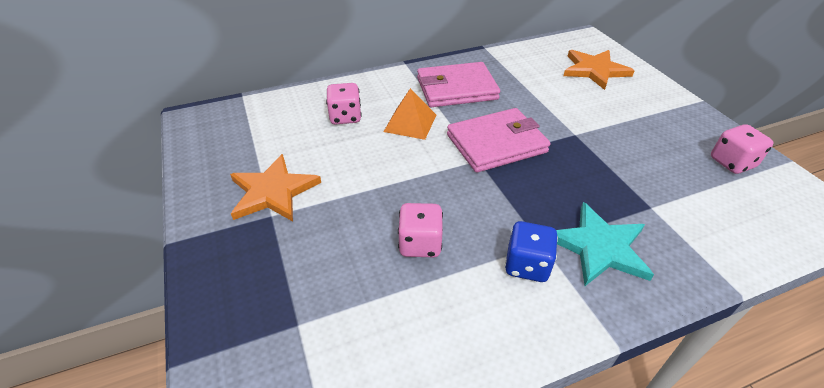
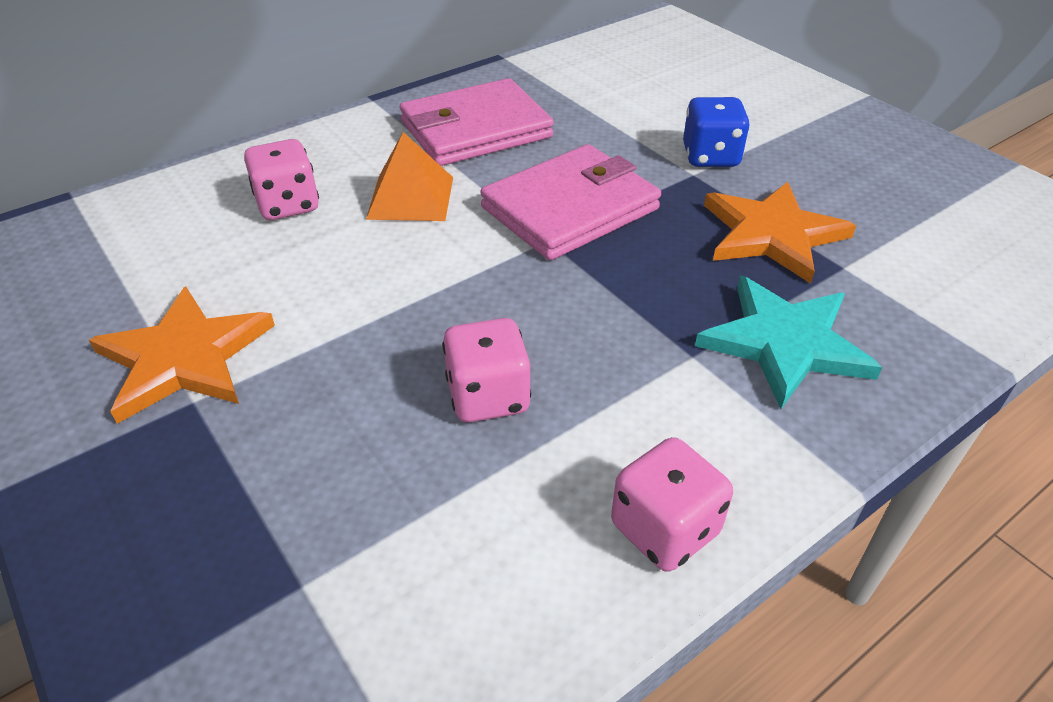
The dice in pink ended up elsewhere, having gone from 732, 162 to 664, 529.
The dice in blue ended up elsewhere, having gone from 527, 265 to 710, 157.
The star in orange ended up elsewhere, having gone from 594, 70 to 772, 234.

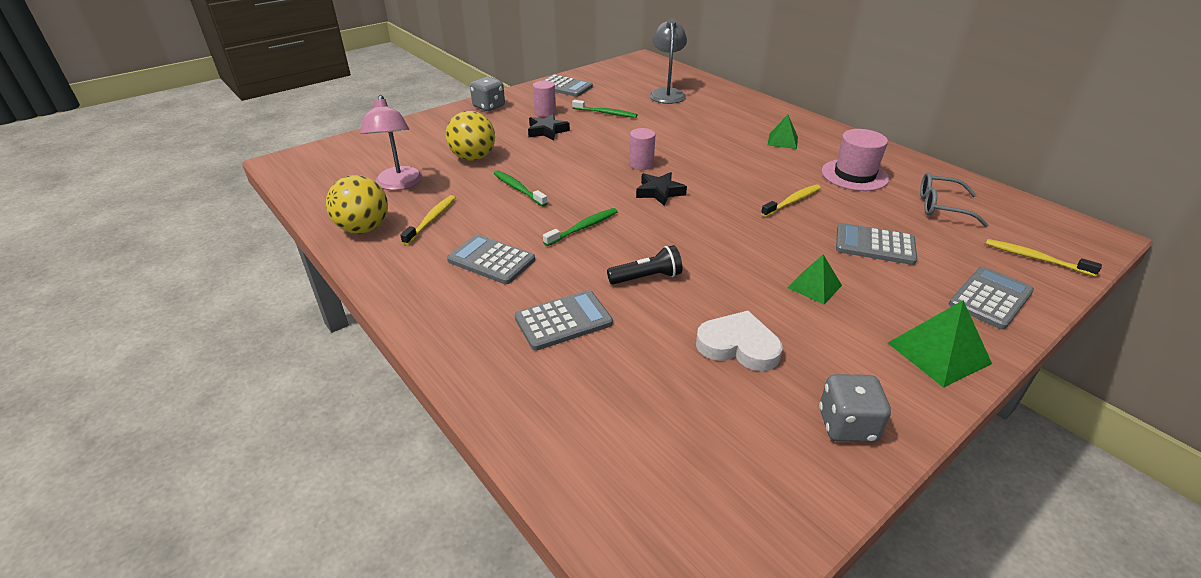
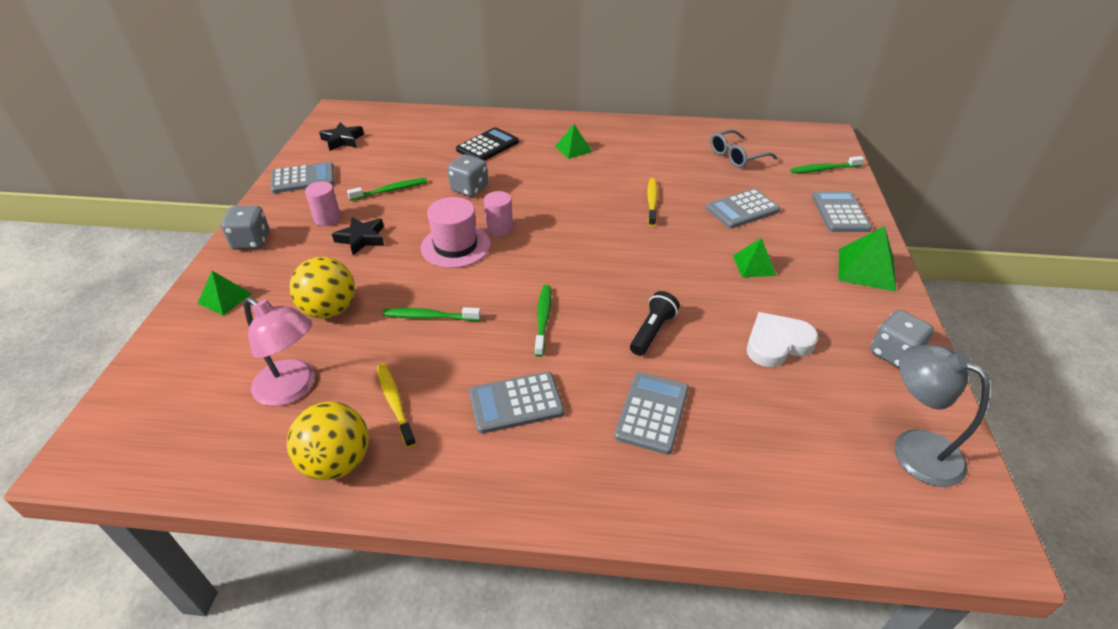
The second view gained the pyramid in green at 225, 298.
The star in black ended up elsewhere, having gone from 659, 192 to 342, 140.
The hat in pink ended up elsewhere, having gone from 854, 175 to 455, 246.
The second view gained the dice in grey at 469, 189.
The second view gained the calculator in black at 487, 146.
What was the toothbrush in yellow at 1035, 258 turned into the toothbrush in green at 823, 169.
The lamp in grey ended up elsewhere, having gone from 667, 93 to 914, 448.

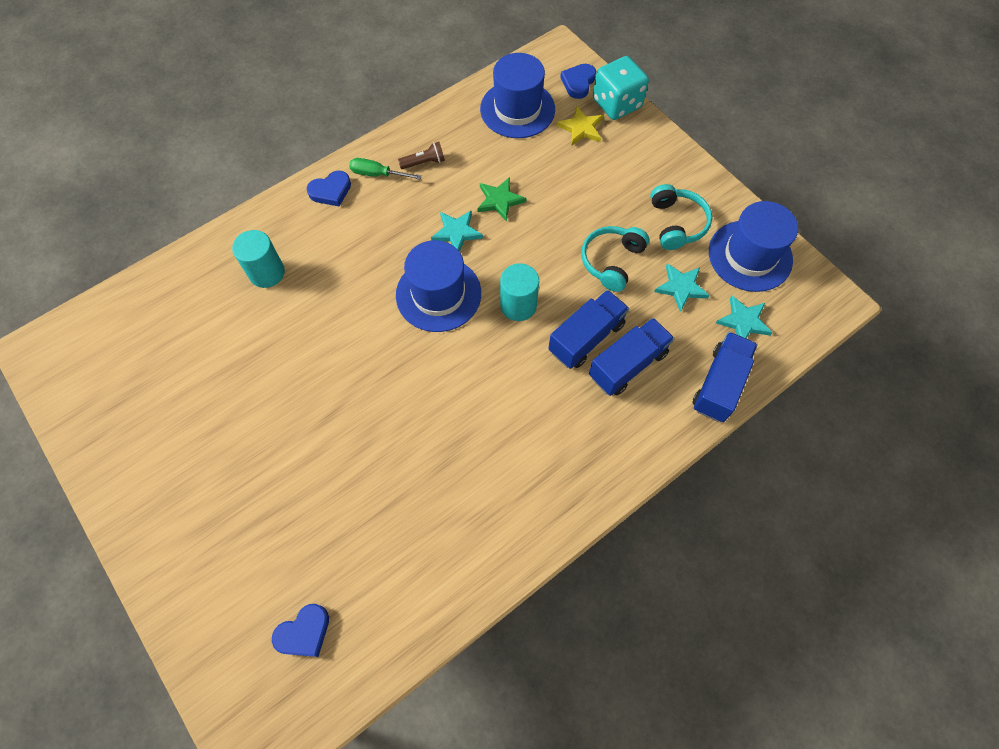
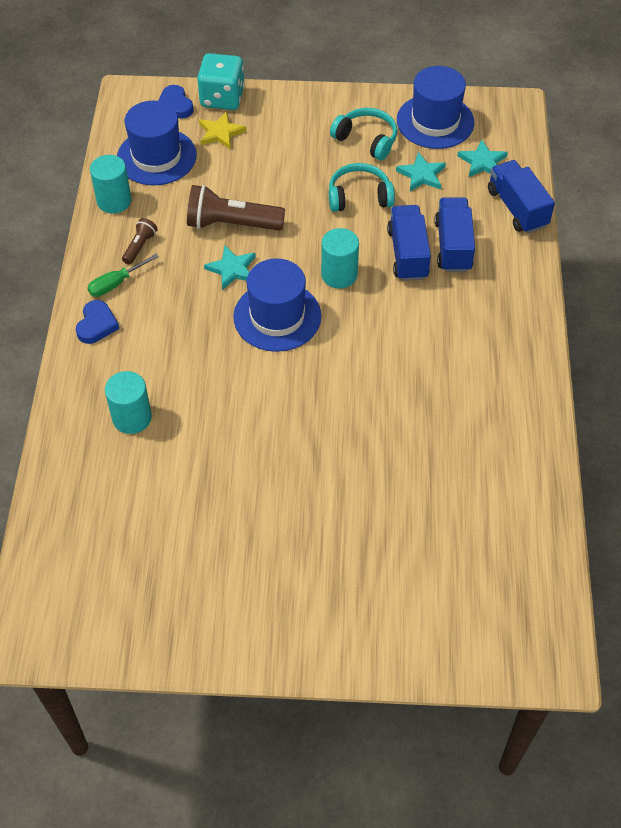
The second view gained the cylinder in turquoise at 114, 201.
Where the star in green stood at 499, 200, the flashlight in brown came to stand at 232, 224.
The headphones in turquoise at 611, 261 ended up facing another way, 105 degrees clockwise from before.
The second view lost the heart in blue at 304, 632.

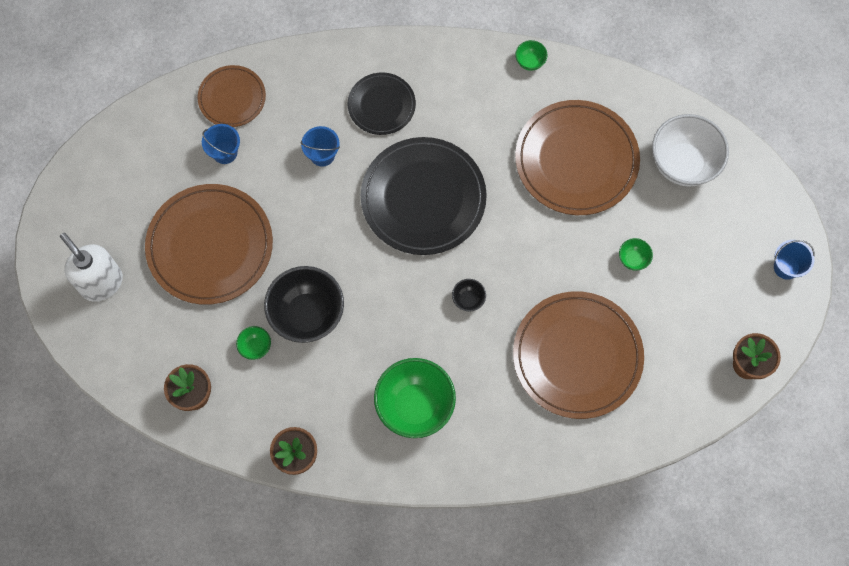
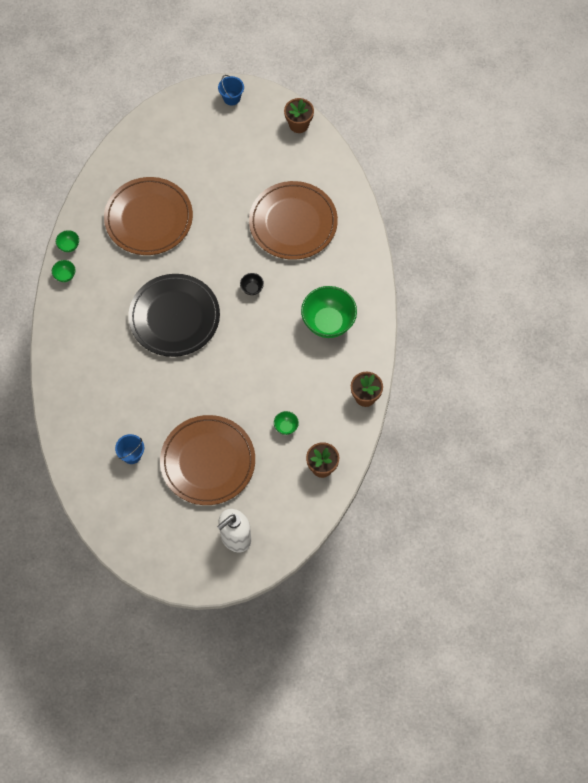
The bowl in green ended up elsewhere, having gone from 633, 259 to 65, 276.
The second view lost the plate in brown at 232, 98.
The second view lost the bowl in black at 307, 314.
The second view lost the bucket in blue at 322, 154.
The second view lost the plate in black at 381, 105.
The second view lost the bowl in white at 683, 164.

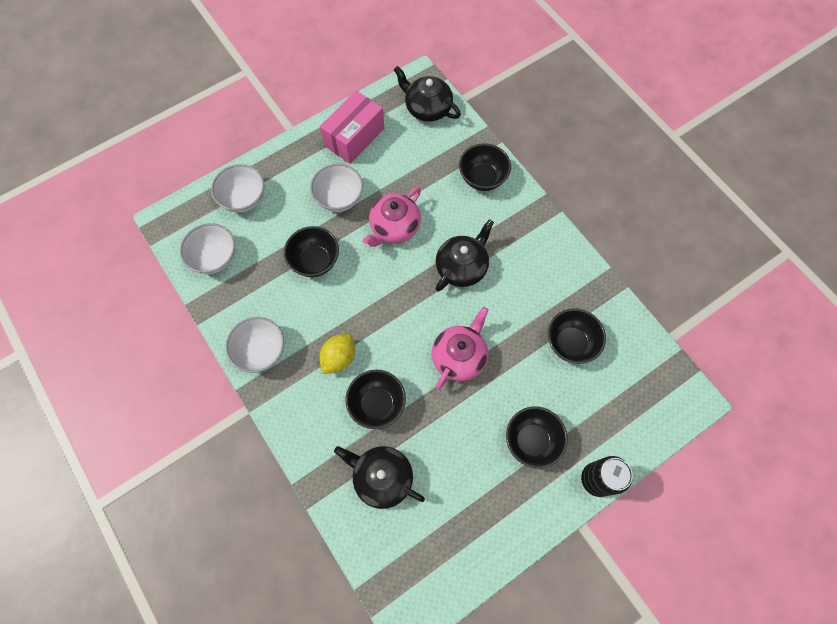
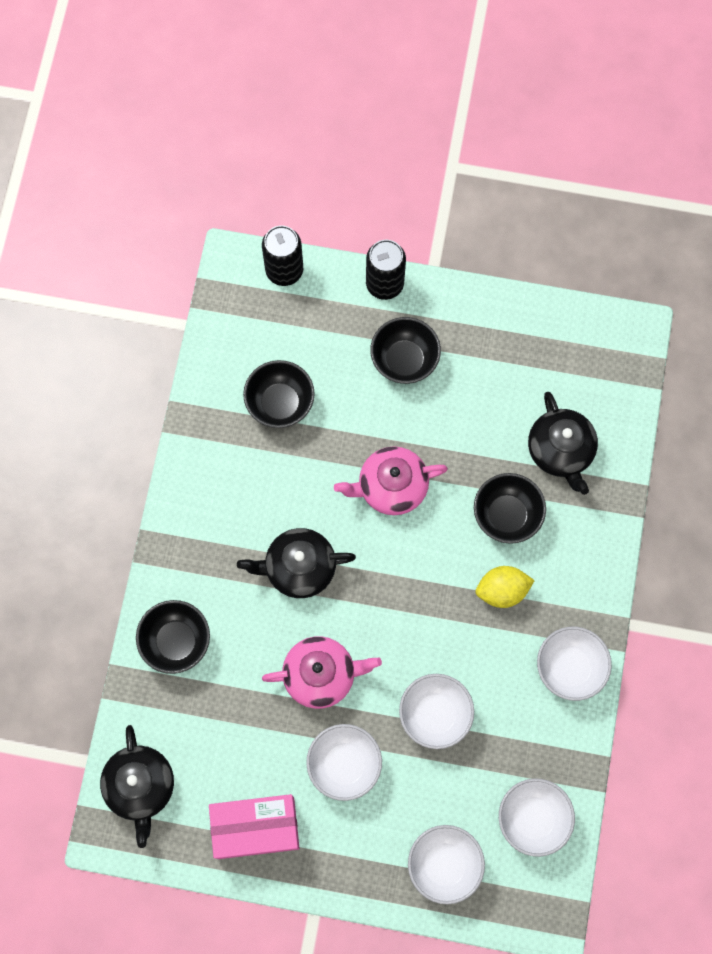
The second view gained the can in black at 284, 270.
What was the bowl in black at 315, 261 turned into the bowl in white at 435, 714.

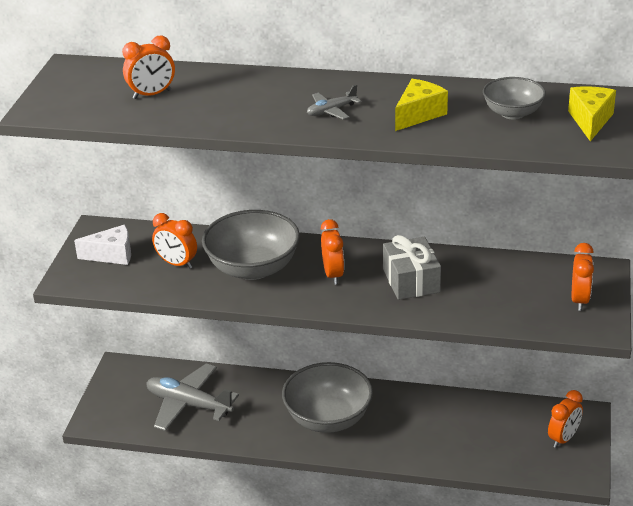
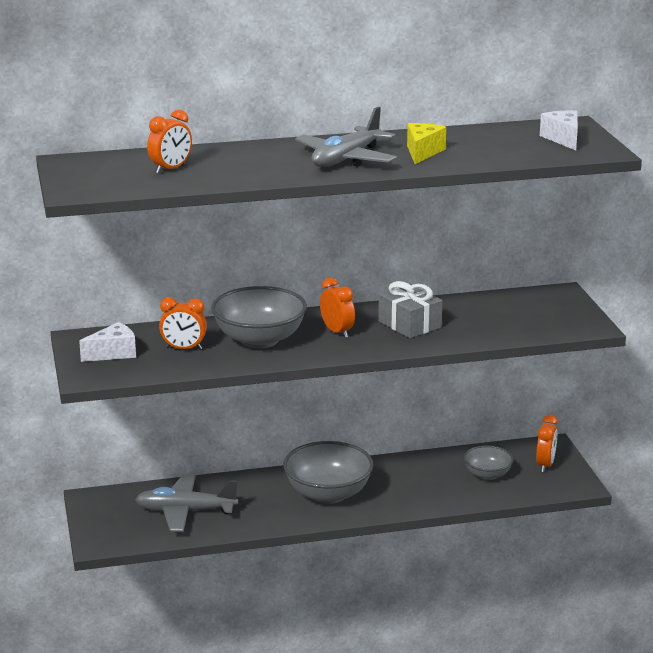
The size of the plane in grey at 331, 111 changed by a factor of 2.09.
The bowl in grey ended up elsewhere, having gone from 512, 113 to 487, 475.
What was the cheese in yellow at 590, 121 turned into the cheese in white at 563, 139.
The second view lost the clock in orange at 579, 300.

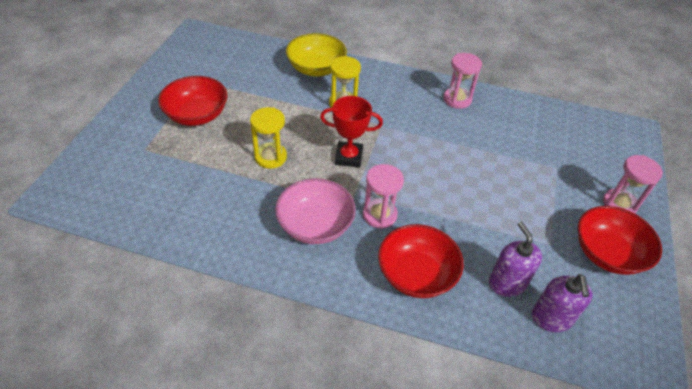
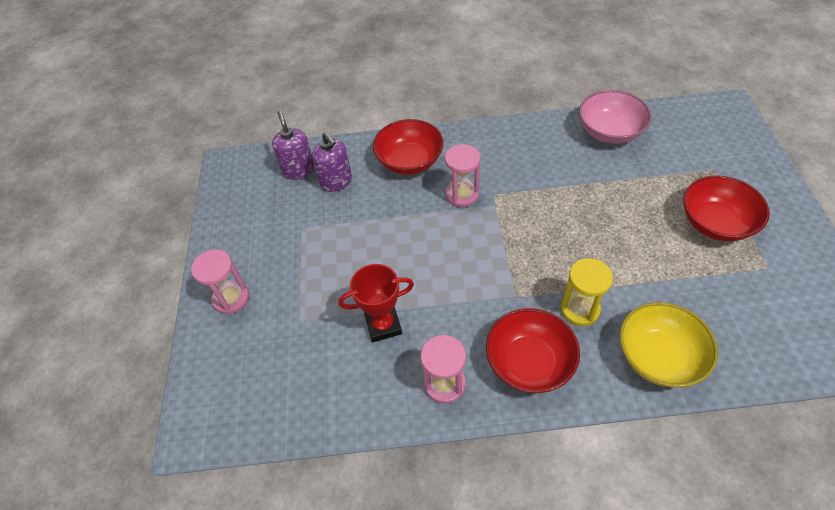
The trophy in red ended up elsewhere, having gone from 348, 157 to 383, 325.
The bowl in red ended up elsewhere, having gone from 607, 253 to 529, 362.
The bowl in pink ended up elsewhere, having gone from 315, 225 to 609, 132.
The second view lost the hourglass in yellow at 270, 157.

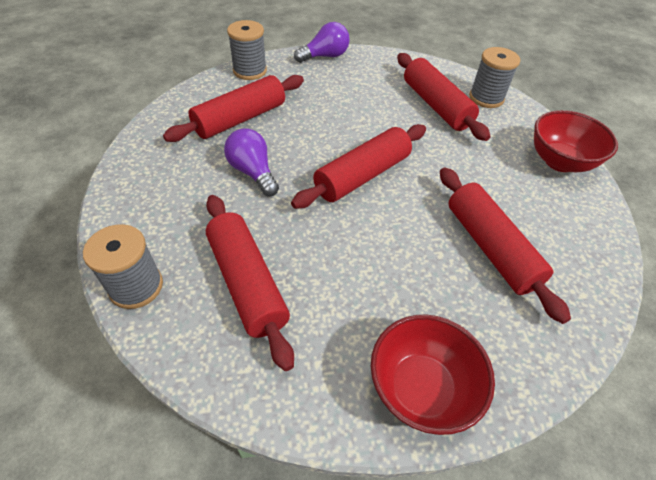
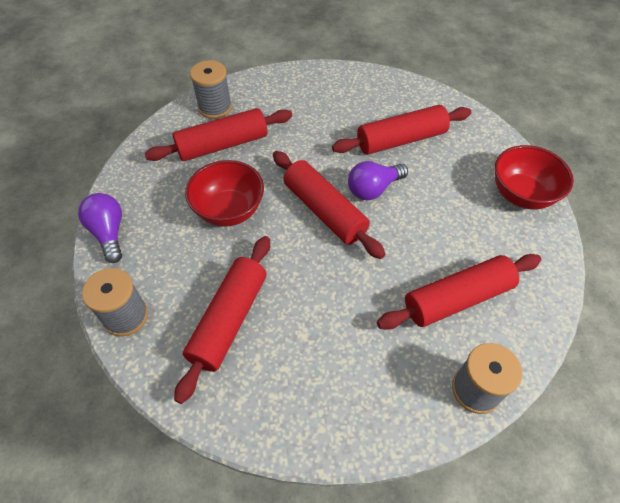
The rolling pin in red at 240, 119 ended up facing another way, 60 degrees clockwise from before.
The bowl in red ended up elsewhere, having gone from 559, 161 to 229, 210.
The light bulb in purple ended up elsewhere, having gone from 253, 172 to 373, 189.

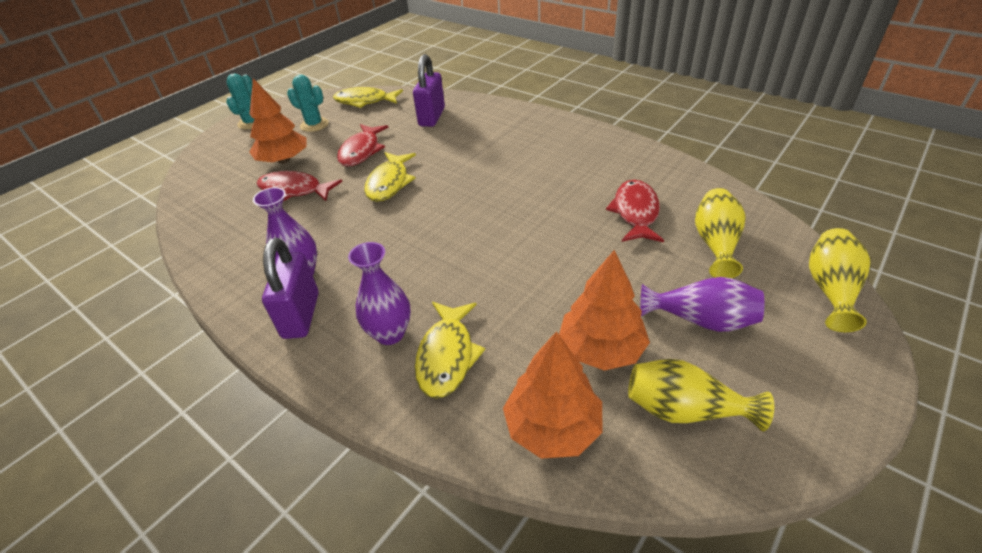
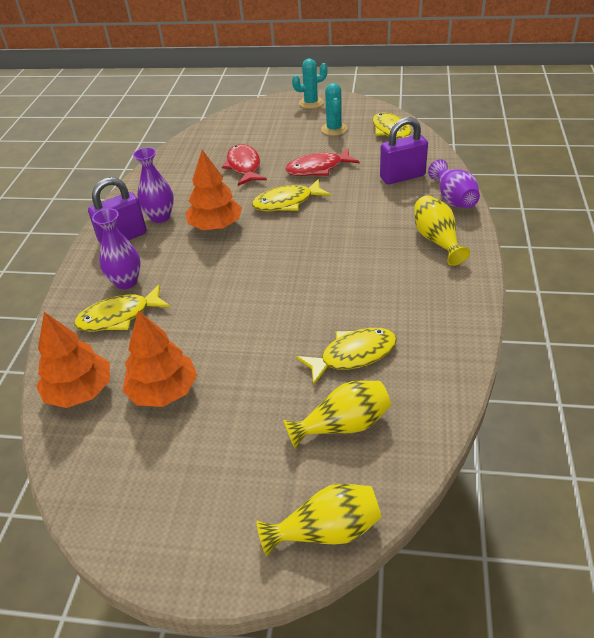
The tree in orange ended up elsewhere, having gone from 284, 160 to 216, 226.
What was the fish in red at 635, 212 turned into the fish in yellow at 353, 355.
The vase in yellow ended up elsewhere, having gone from 685, 410 to 437, 240.
The vase in purple ended up elsewhere, having gone from 701, 320 to 453, 198.

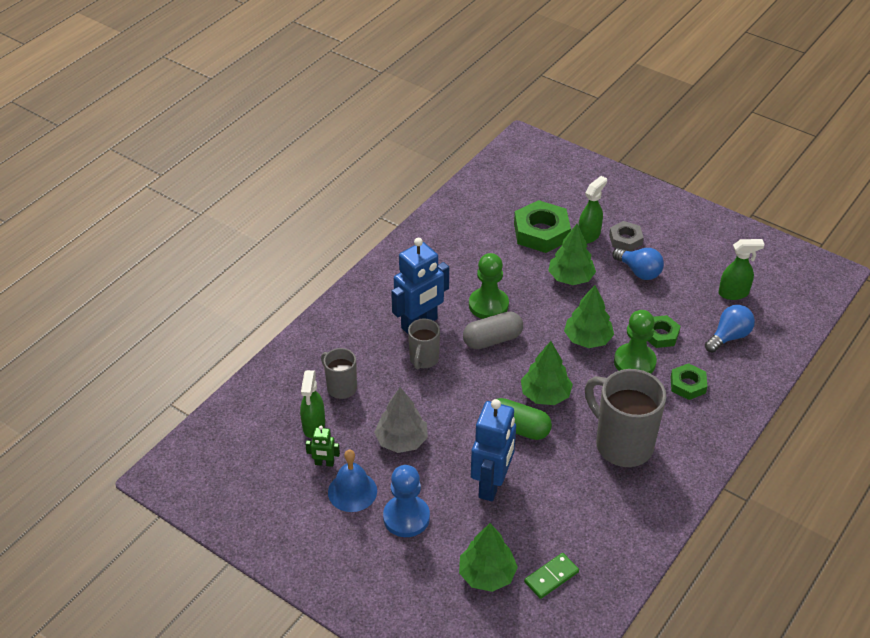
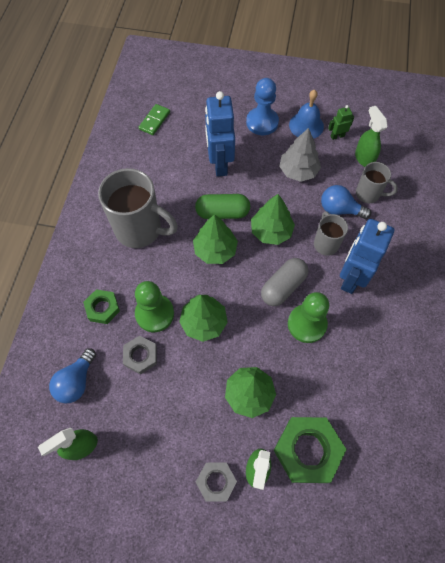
What was the nut in green at 660, 335 turned into the nut in grey at 140, 356.
The tree in green ended up elsewhere, having gone from 487, 574 to 271, 231.
The light bulb in blue ended up elsewhere, having gone from 639, 271 to 339, 209.

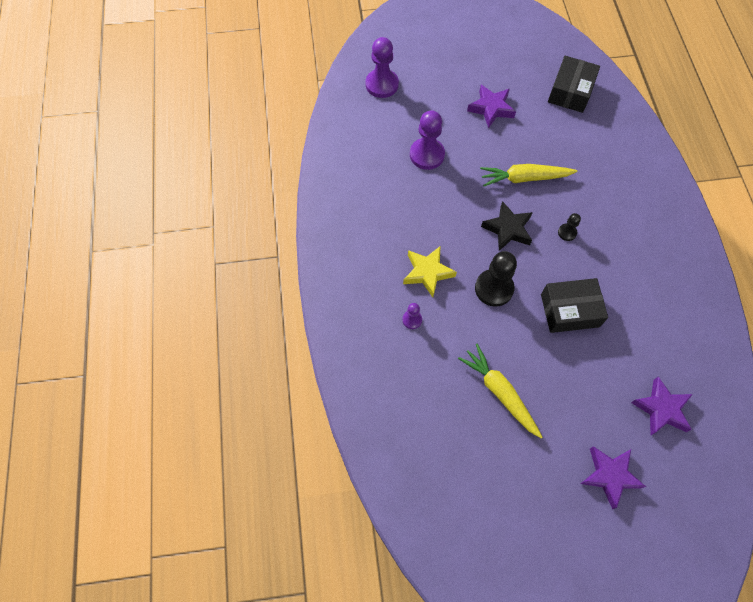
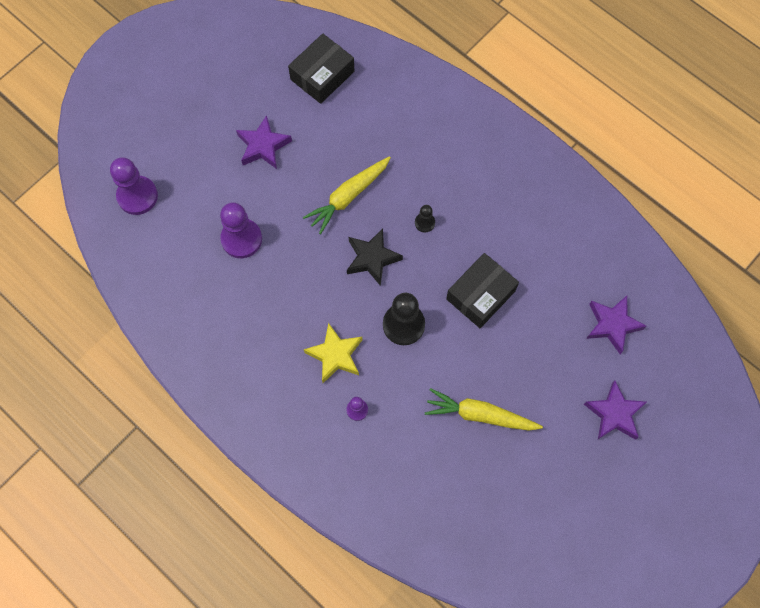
The box in black at 570, 91 ended up facing another way, 60 degrees clockwise from before.

